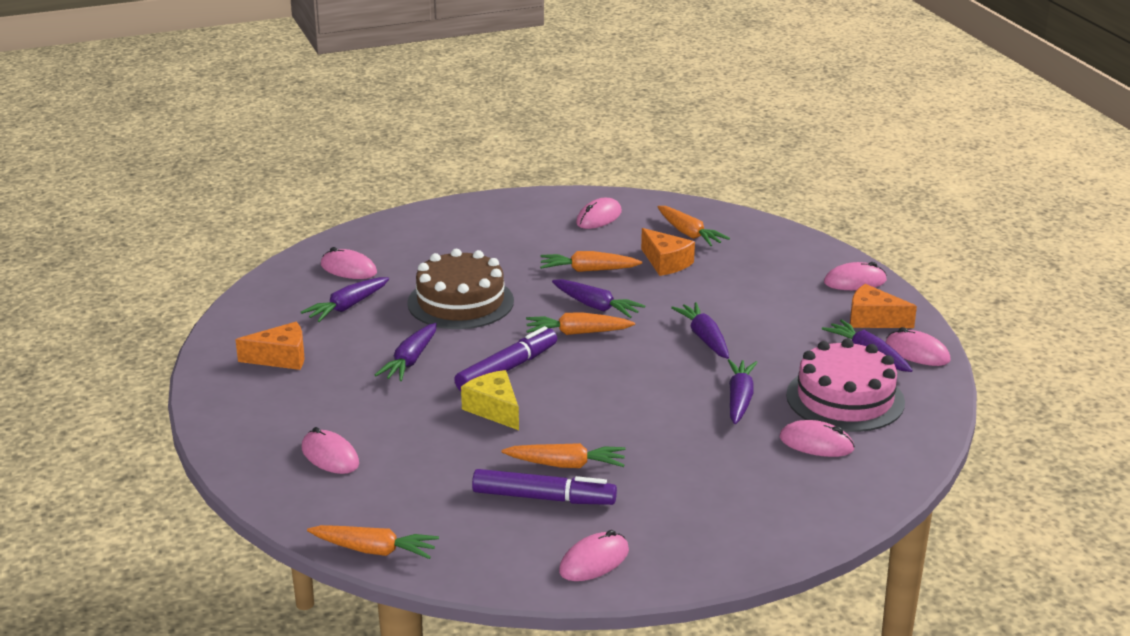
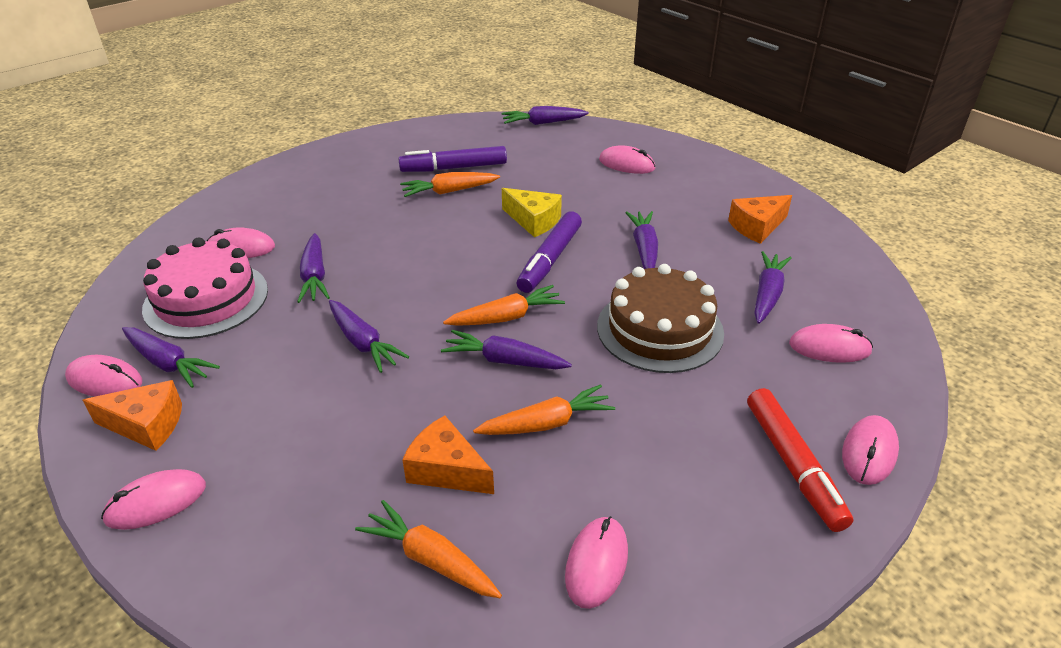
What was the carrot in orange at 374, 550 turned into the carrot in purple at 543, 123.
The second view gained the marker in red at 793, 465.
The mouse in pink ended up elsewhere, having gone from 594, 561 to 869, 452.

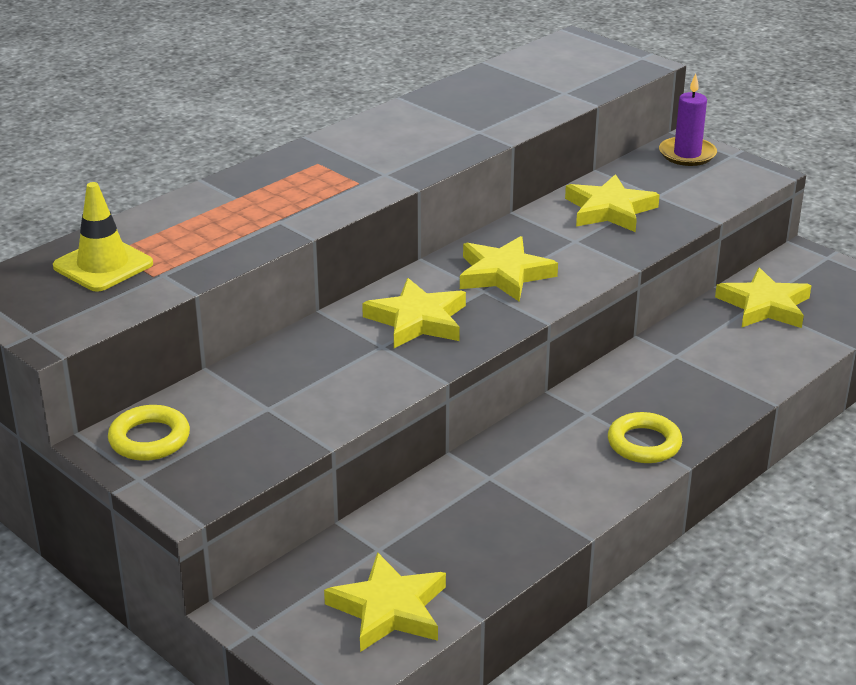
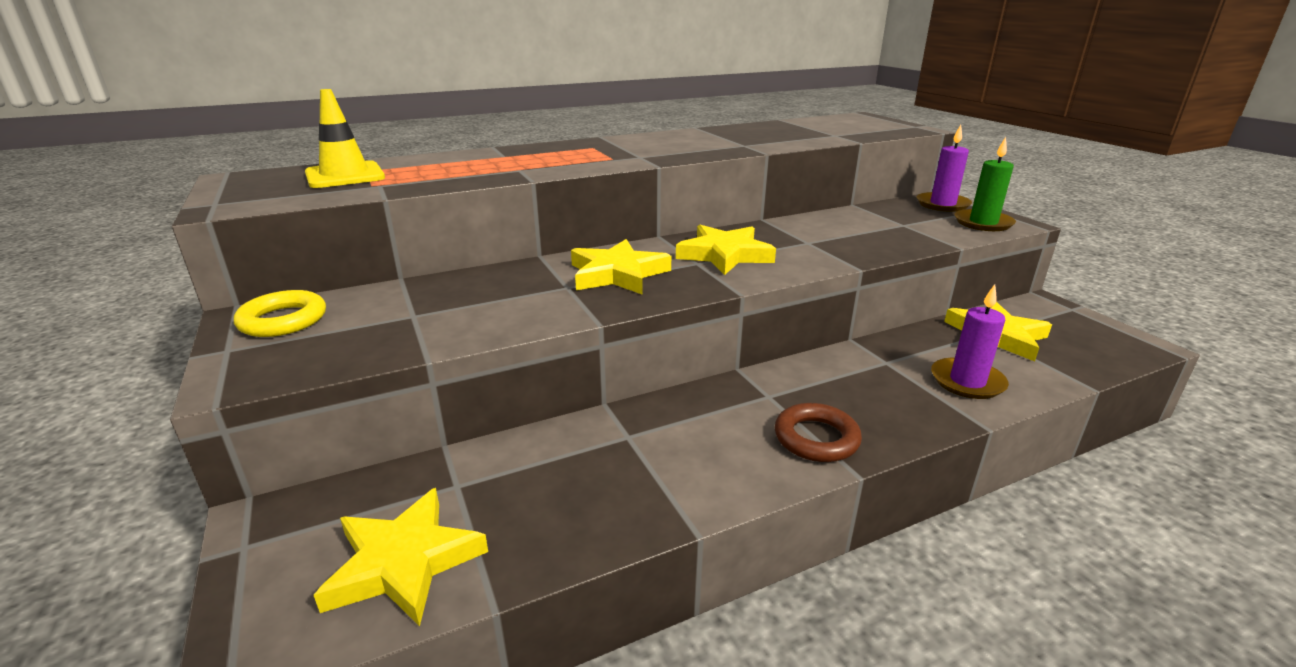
What was the ring in yellow at 644, 443 turned into the ring in brown at 816, 438.
The second view gained the candle in purple at 967, 381.
The second view gained the candle in green at 983, 223.
The second view lost the star in yellow at 609, 210.

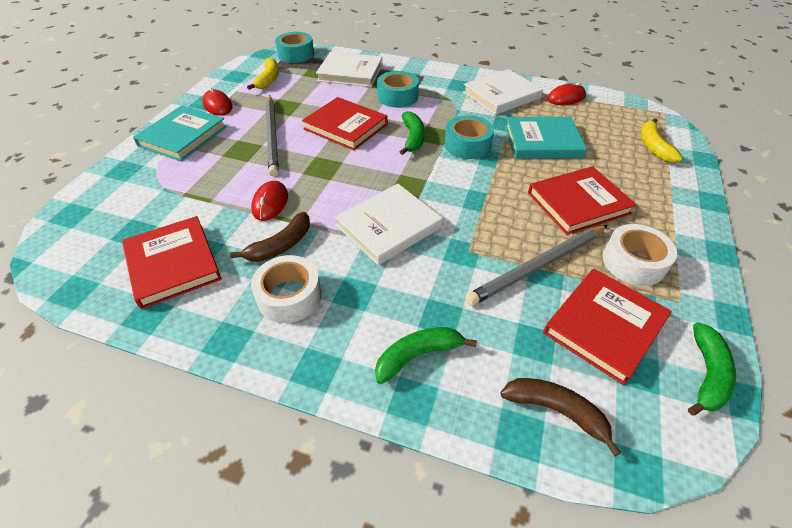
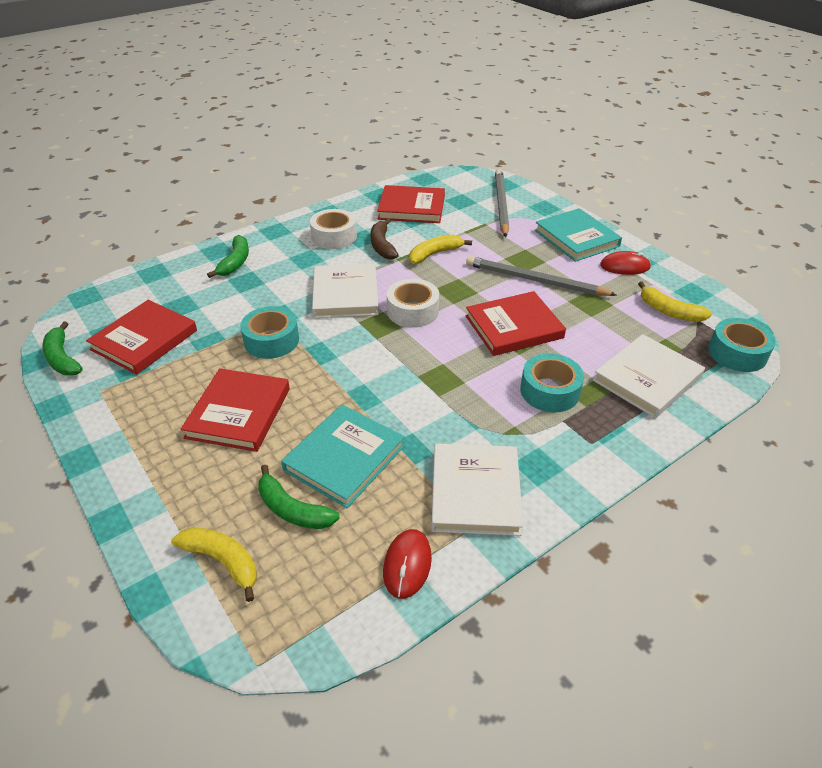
The book in red at 604, 326 ended up facing another way, 45 degrees clockwise from before.
The tape in turquoise ended up elsewhere, having gone from 467, 145 to 271, 340.
The banana in green ended up elsewhere, having gone from 413, 138 to 292, 509.
The tape in white ended up elsewhere, having gone from 633, 262 to 413, 311.
Where the mouse in red stood at 270, 203, the banana in yellow came to stand at 435, 254.
The pencil in grey ended up elsewhere, having gone from 538, 266 to 501, 204.
The second view lost the banana in brown at 556, 411.

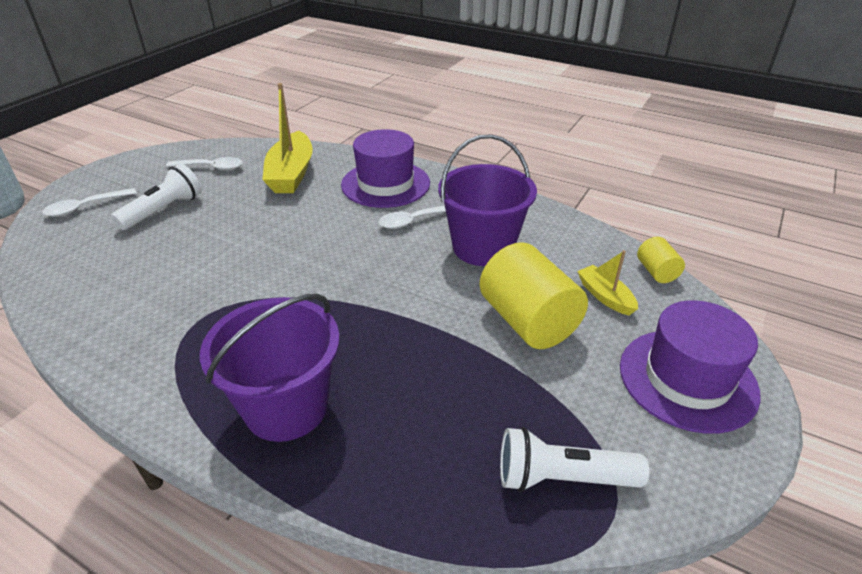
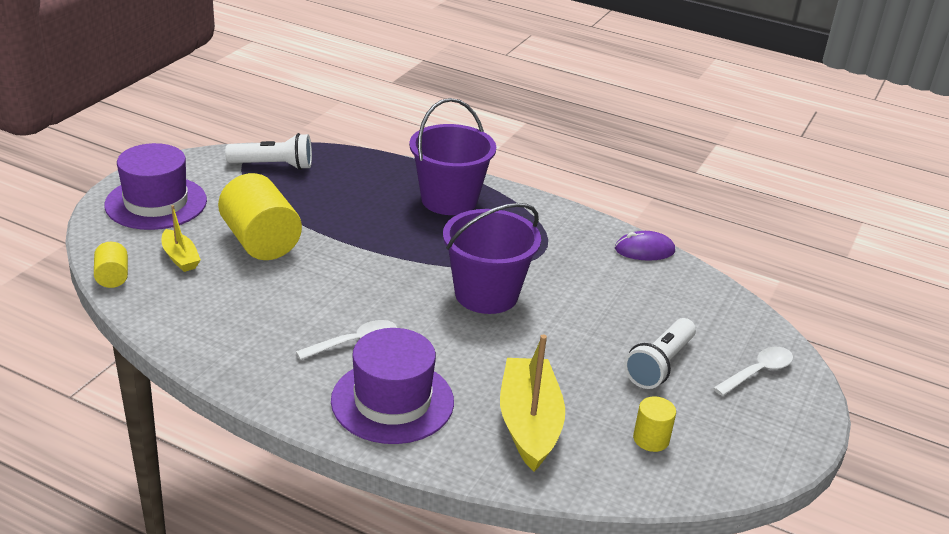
The bucket in purple ended up elsewhere, having gone from 483, 247 to 486, 294.
The second view gained the mouse in purple at 644, 250.
Where the spoon in white stood at 211, 167, the cylinder in yellow came to stand at 651, 439.

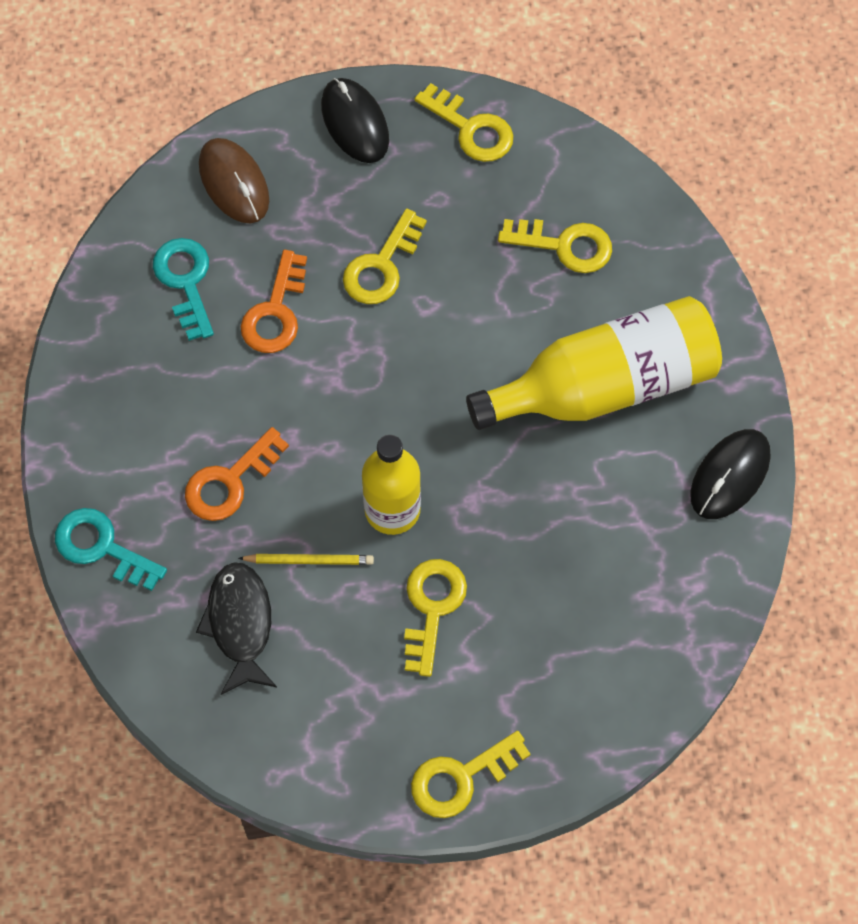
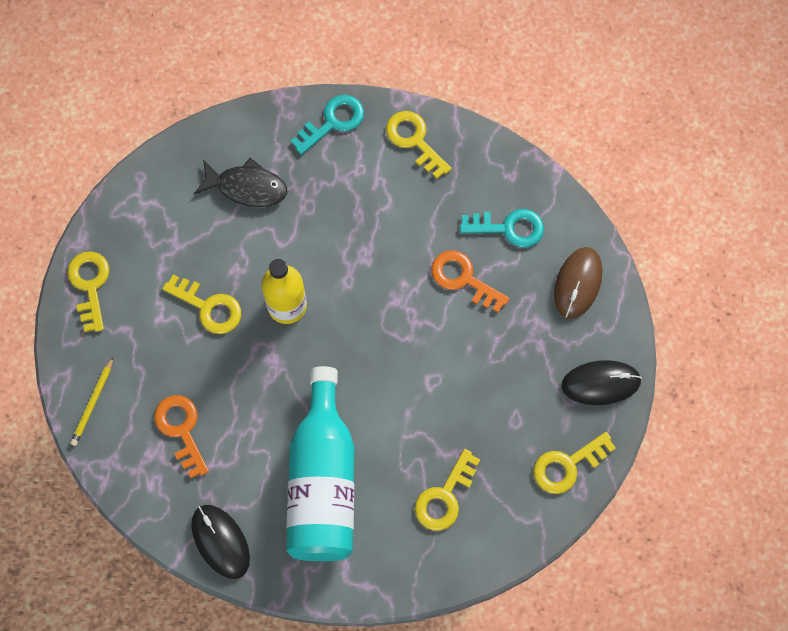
The pencil in yellow ended up elsewhere, having gone from 309, 560 to 93, 403.
The key in orange ended up elsewhere, having gone from 230, 482 to 181, 430.
What was the bottle in yellow at 605, 385 turned into the bottle in turquoise at 323, 482.
The key in yellow ended up elsewhere, having gone from 381, 266 to 414, 140.
The mouse in brown at 234, 183 ended up facing another way, 60 degrees counterclockwise from before.

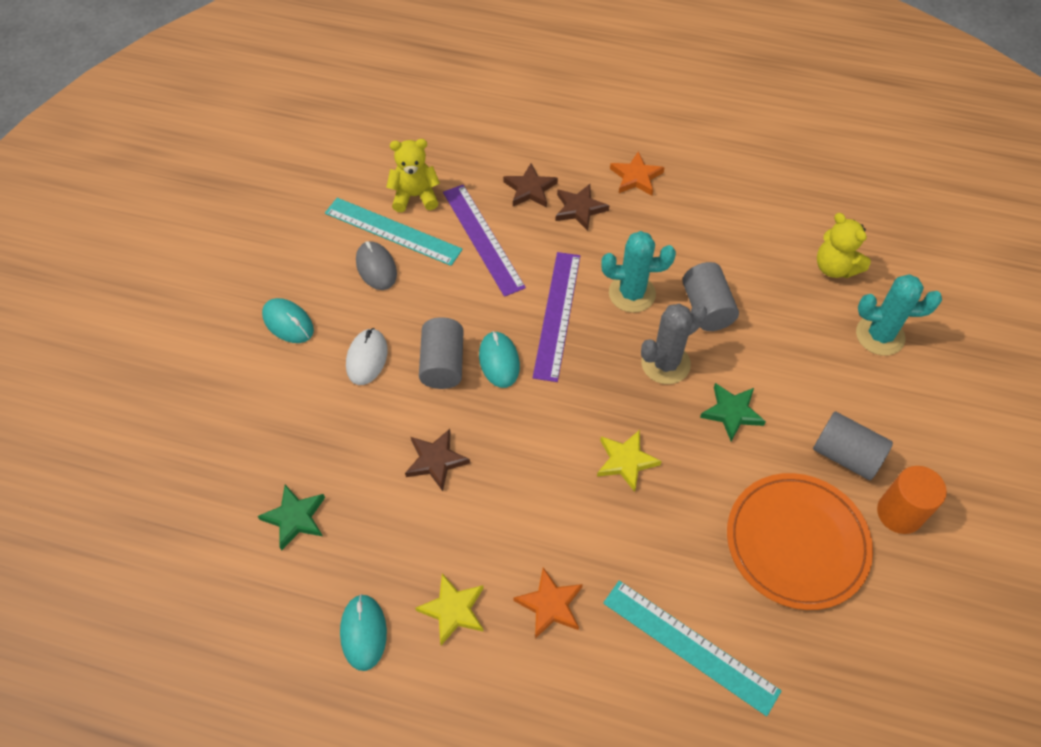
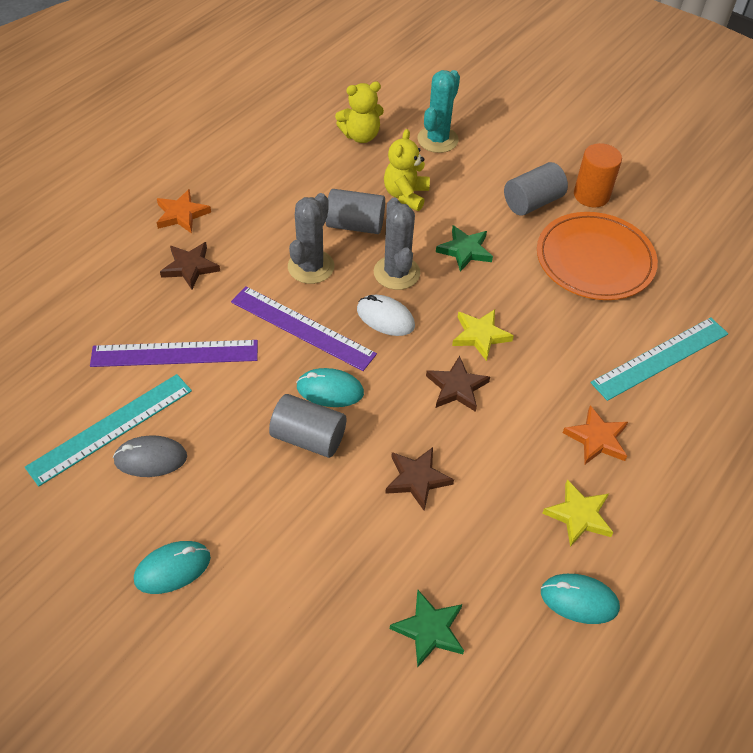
What was the cactus in turquoise at 632, 294 turned into the cactus in grey at 311, 267.
The mouse in white ended up elsewhere, having gone from 367, 358 to 385, 318.
The teddy bear in yellow ended up elsewhere, having gone from 415, 196 to 406, 195.
The star in brown ended up elsewhere, having gone from 530, 189 to 457, 387.

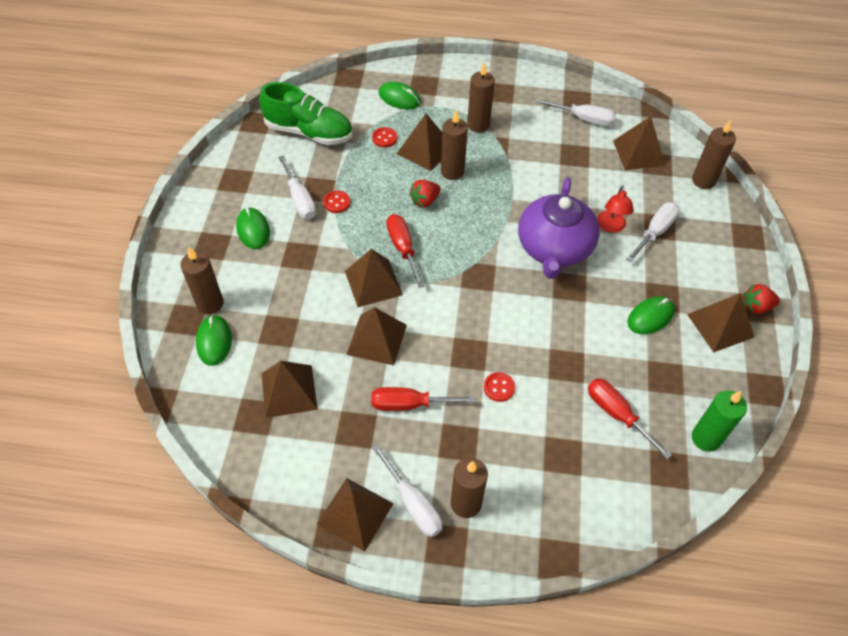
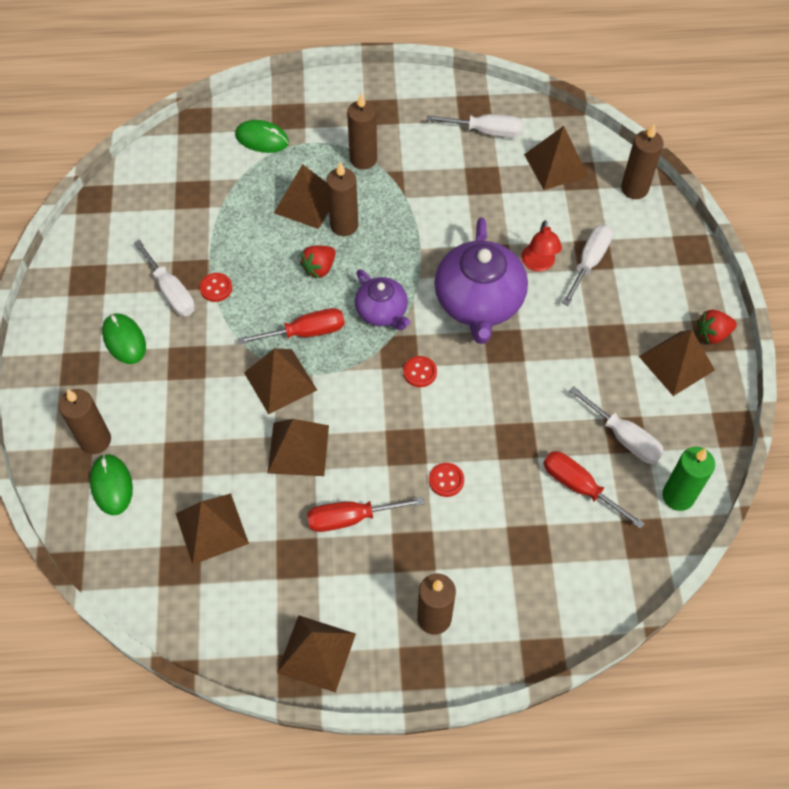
The screwdriver in red at 403, 248 ended up facing another way, 105 degrees clockwise from before.
The second view gained the teapot in purple at 382, 312.
The button in red ended up elsewhere, having gone from 384, 138 to 420, 372.
The screwdriver in white ended up elsewhere, having gone from 413, 504 to 624, 437.
The second view lost the shoe in green at 309, 132.
The second view lost the mouse in green at 650, 317.

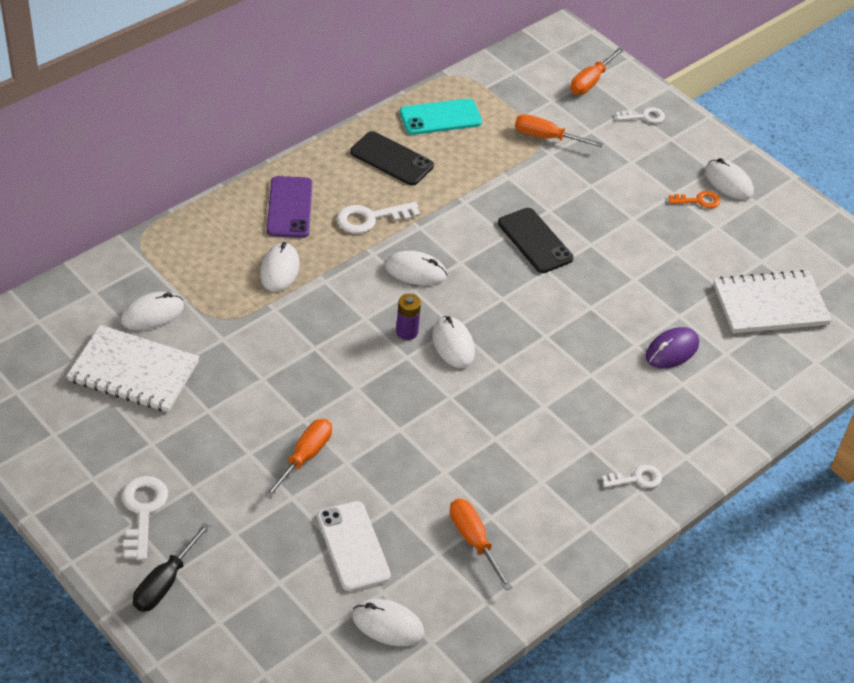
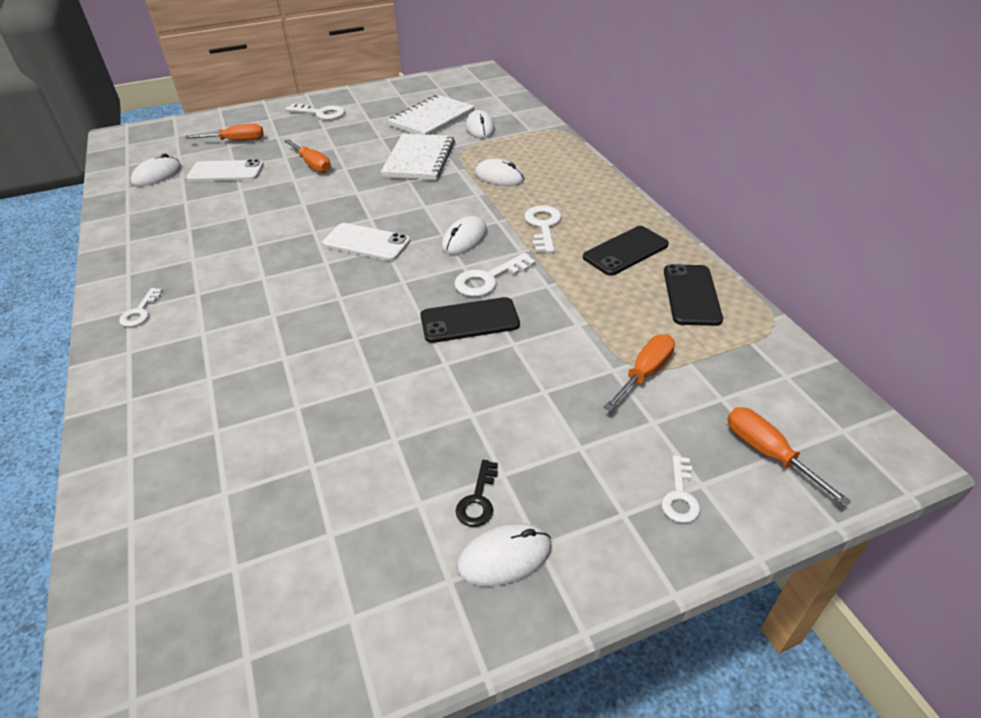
The screwdriver in orange ended up elsewhere, having gone from 474, 541 to 236, 141.
Where the mouse in white stood at 453, 345, the phone in white came to stand at 366, 243.
The notebook in white ended up elsewhere, having gone from 770, 305 to 419, 159.
The second view gained the key in white at 488, 279.
What was the key in orange at 698, 200 turned into the key in black at 478, 500.
What was the phone in turquoise at 440, 117 turned into the phone in black at 691, 295.
The second view lost the screwdriver in black at 165, 582.
The second view lost the phone in purple at 289, 207.
The second view lost the battery in purple at 407, 332.
The second view lost the mouse in purple at 672, 350.

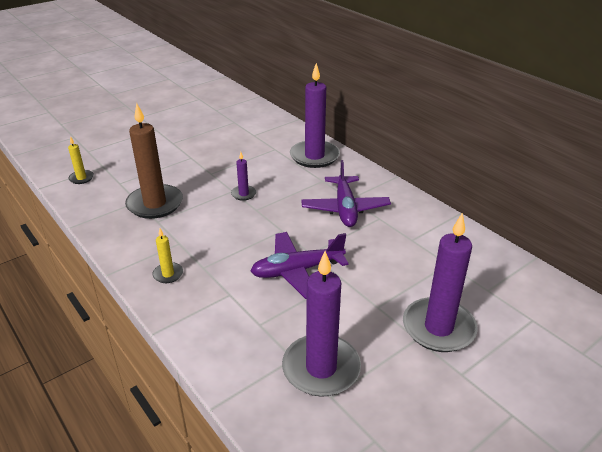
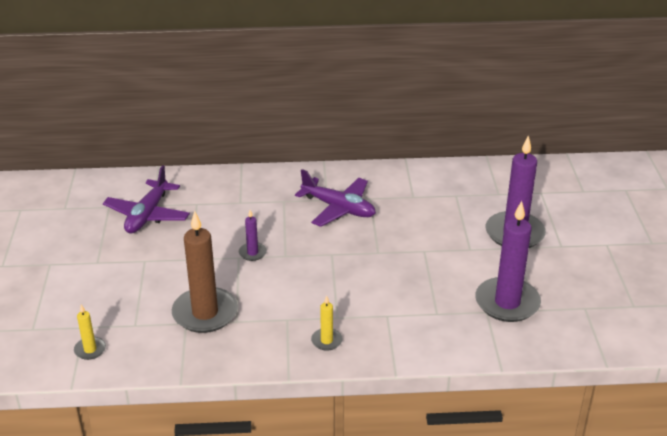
The plane in purple ended up elsewhere, having gone from 297, 270 to 147, 215.
The second view lost the candle in purple at 314, 156.

